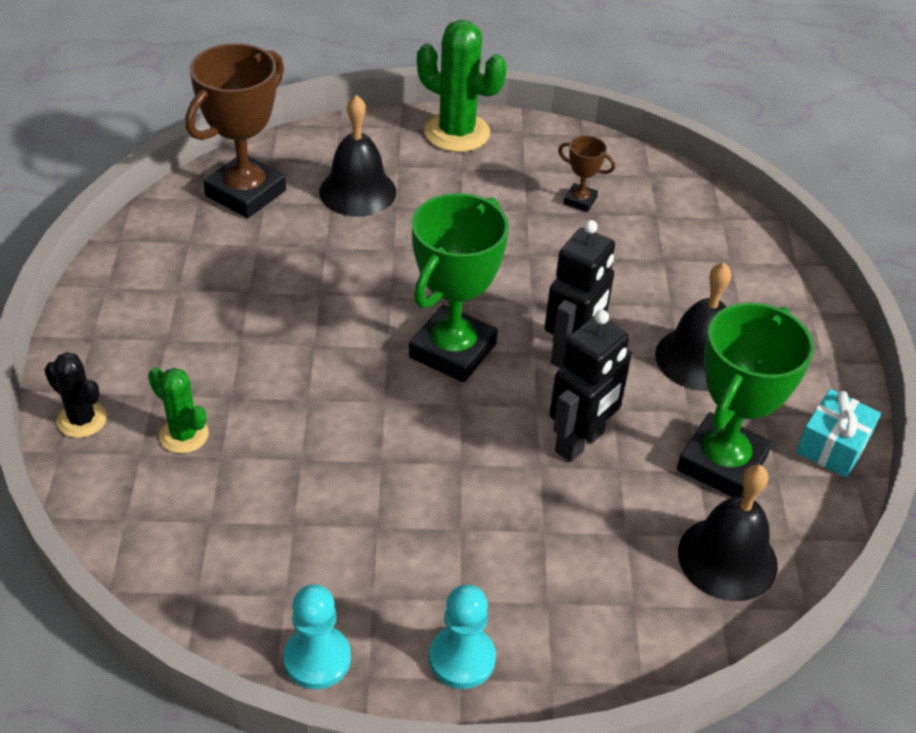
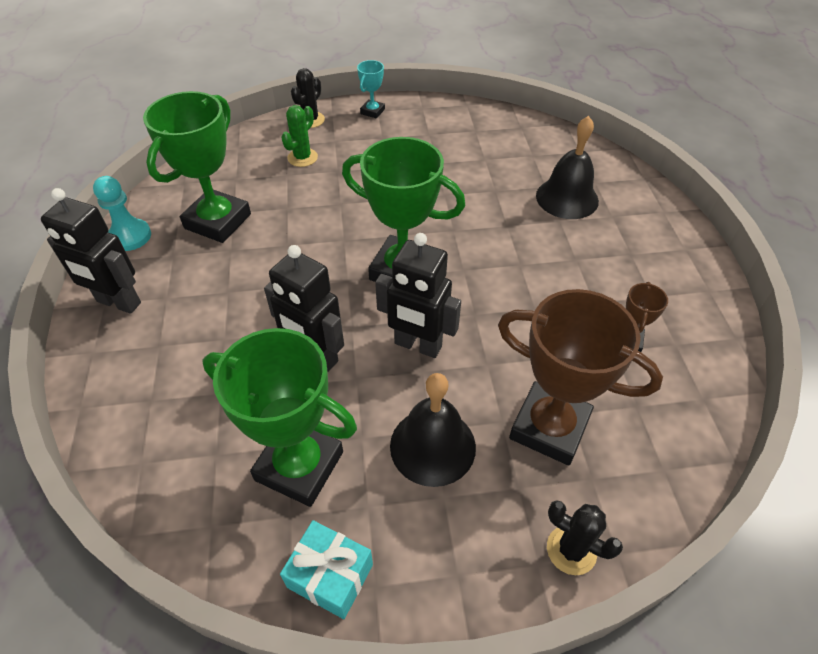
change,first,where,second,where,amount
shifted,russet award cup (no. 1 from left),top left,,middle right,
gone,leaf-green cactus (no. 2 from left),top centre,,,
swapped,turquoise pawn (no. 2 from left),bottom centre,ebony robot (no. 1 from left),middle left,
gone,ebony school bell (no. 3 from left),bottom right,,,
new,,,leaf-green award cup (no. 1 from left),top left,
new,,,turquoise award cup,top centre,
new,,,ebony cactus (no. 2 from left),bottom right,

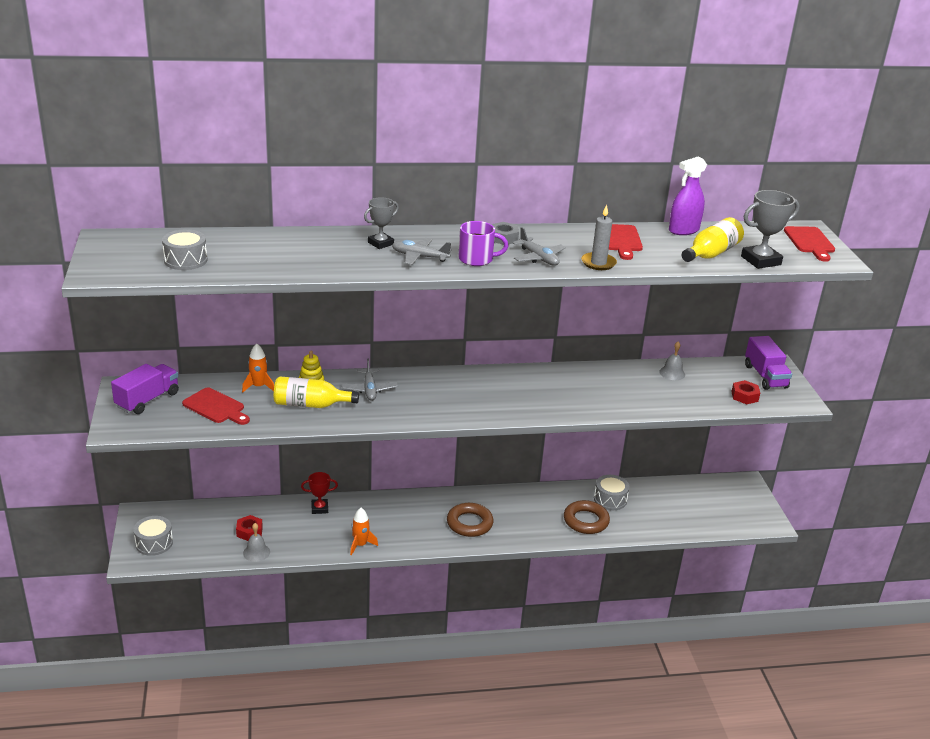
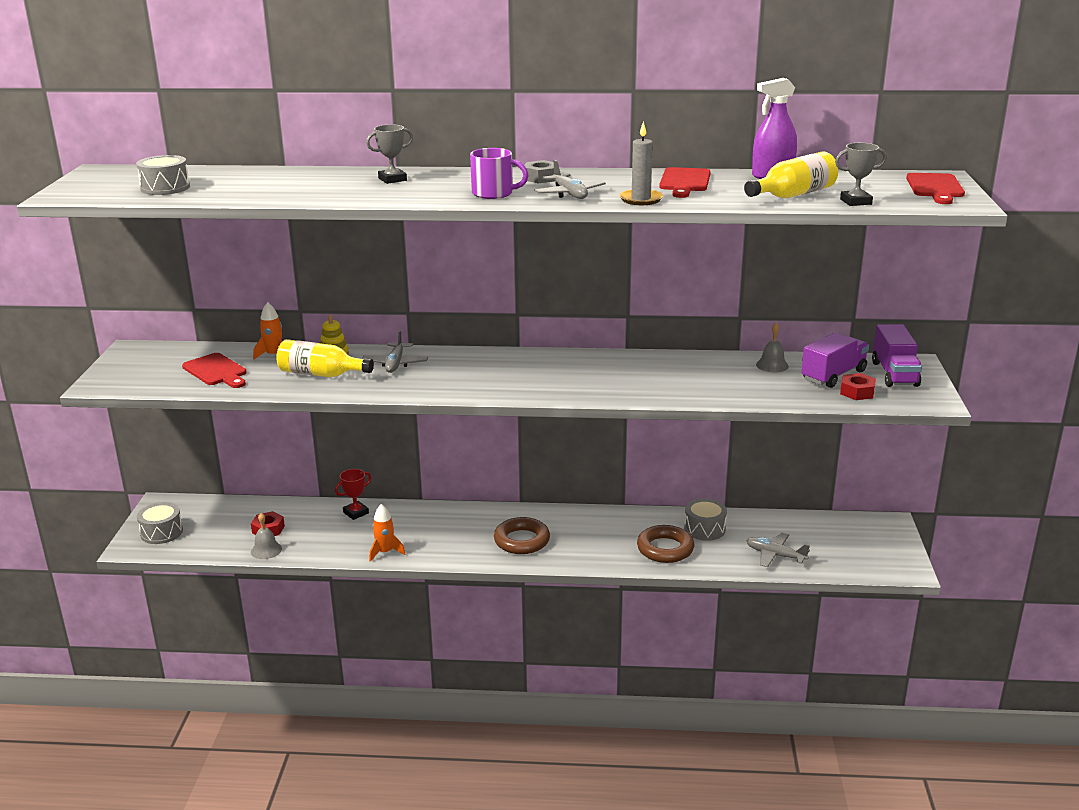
change,first,where,second,where,amount
shifted,violet lorry (no. 1 from left),middle left,,middle right,
rotated,scarlet award cup,bottom centre,,middle left,45 degrees counterclockwise
shifted,ash-grey plane (no. 2 from left in the first image),centre,ash-grey plane (no. 3 from left),bottom right,
scaled,ash-grey award cup (no. 2 from left),top right,,top right,x0.64

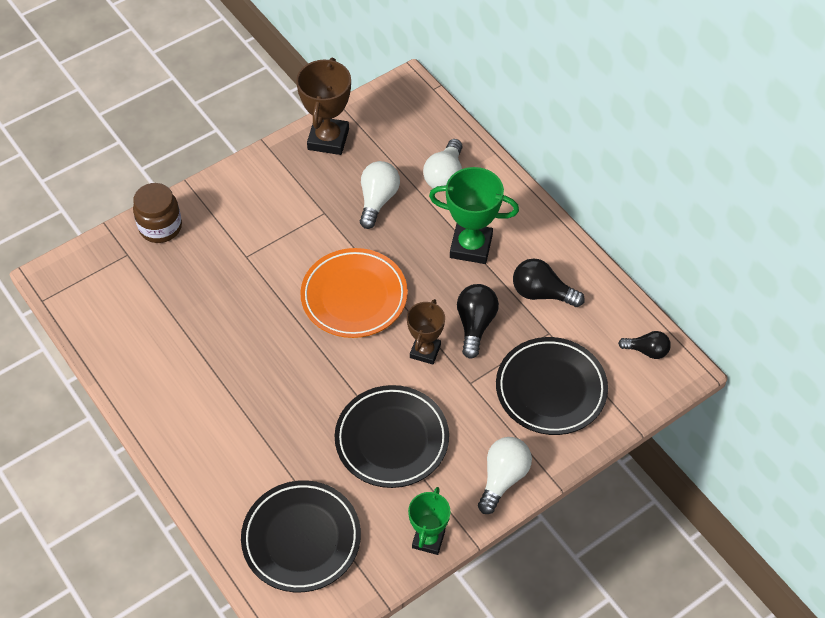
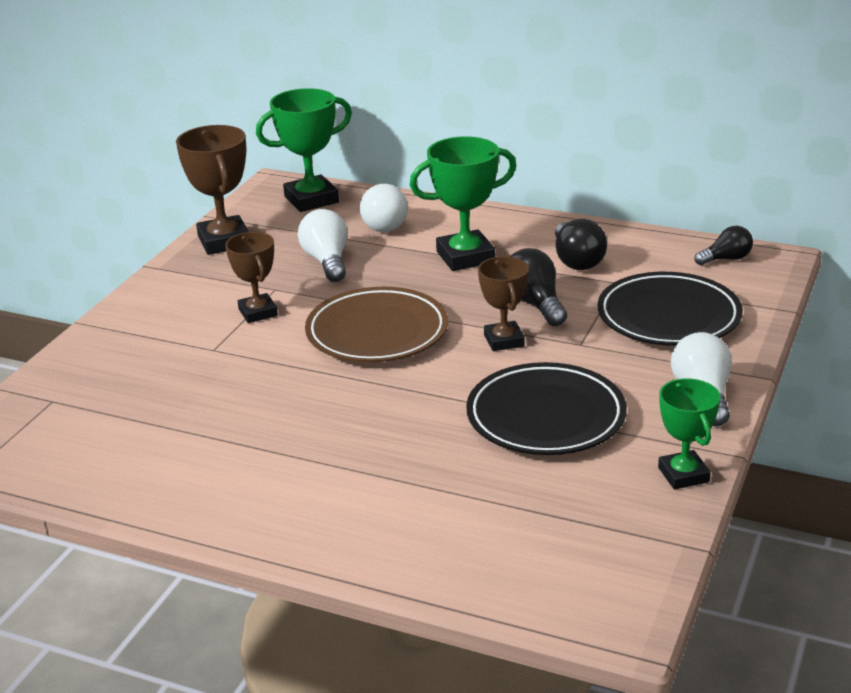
change,first,where,second,where,amount
gone,russet preserve jar,middle left,,,
gone,ebony plate (no. 1 from left),bottom centre,,,
repainted,orange plate,centre,russet plate,centre,
rotated,ebony lightbulb (no. 2 from left),centre,,middle right,90 degrees counterclockwise
new,,,russet award cup (no. 2 from left),middle left,
new,,,leaf-green award cup (no. 1 from left),top centre,

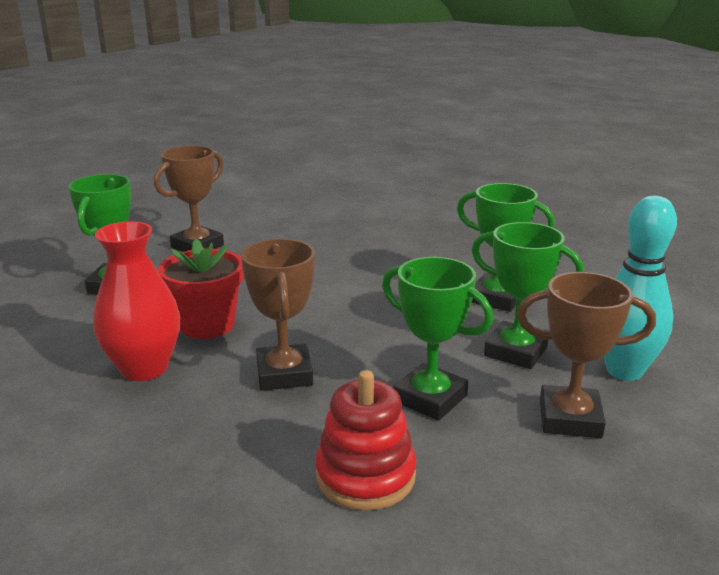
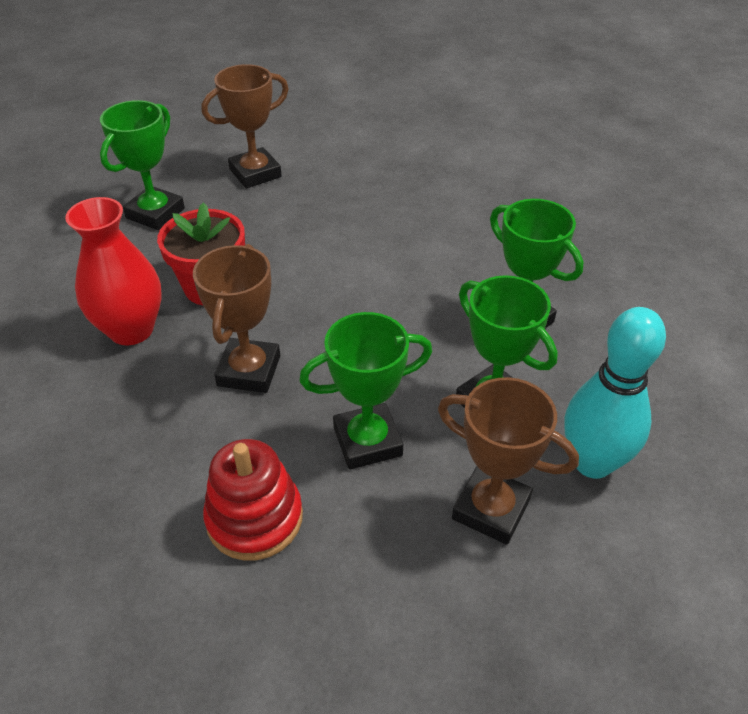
change,first,where,second,where,amount
rotated,leaf-green award cup (no. 2 from left),centre,,centre,75 degrees counterclockwise

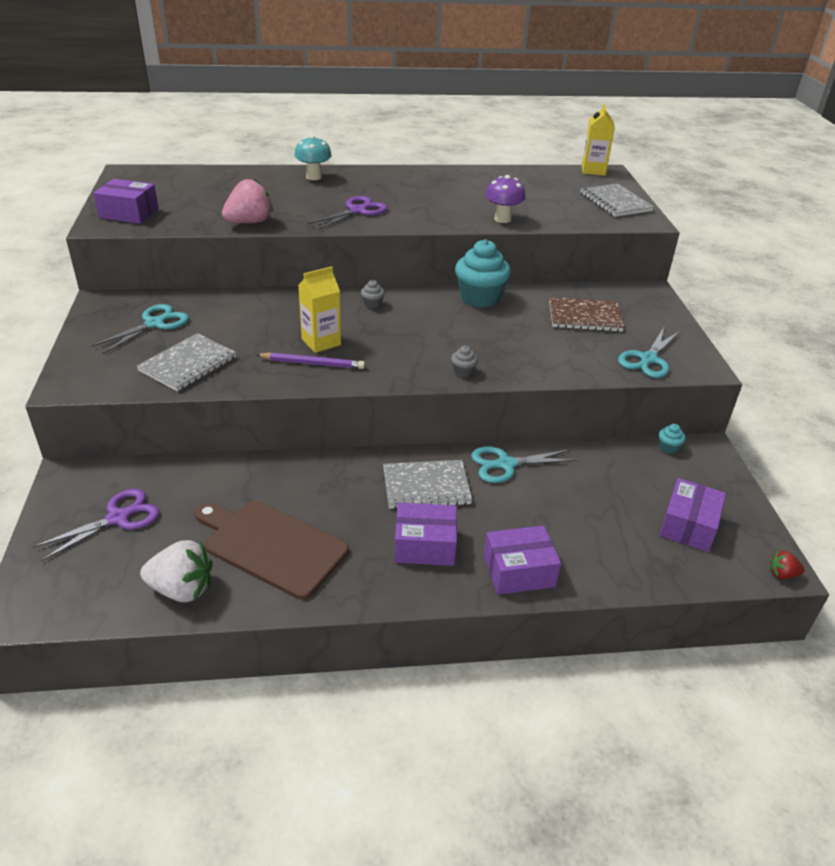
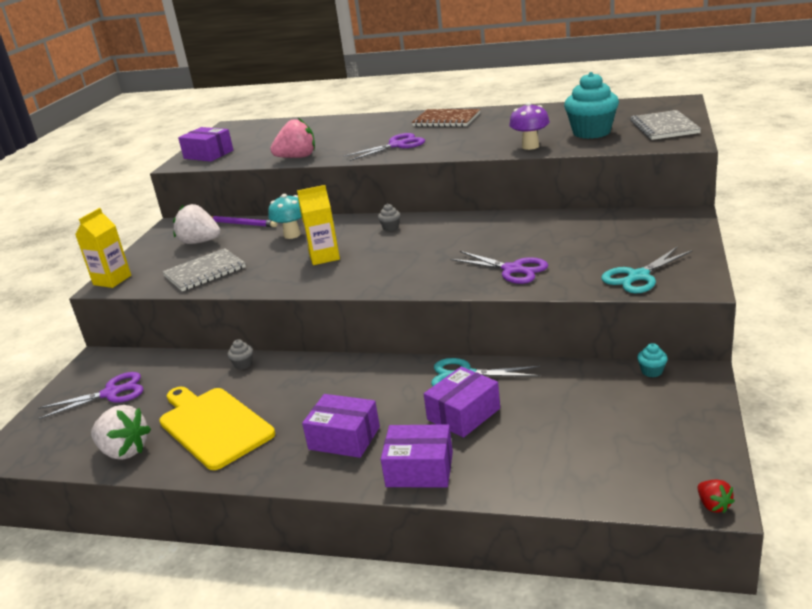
change,first,where,second,where,amount
swapped,turquoise shears (no. 1 from left),middle left,white berry (no. 2 from left),middle left,
repainted,russet bread board,middle left,bright yellow bread board,bottom left,
shifted,violet wooden pencil,centre,,middle left,
shifted,turquoise fungus,top centre,,centre,
gone,ash-grey notepad (no. 2 from left),centre,,,
shifted,ash-grey fairy cake (no. 2 from left in the first image),centre,ash-grey fairy cake (no. 1 from left),middle left,
shifted,turquoise fairy cake (no. 1 from left),top centre,,top right,
shifted,russet notepad,middle right,,top centre,
shifted,bright yellow juice carton (no. 2 from left in the first image),top right,bright yellow juice carton (no. 1 from left),middle left,
shifted,violet package (no. 4 from left),middle right,,centre,
rotated,scarlet berry,middle right,,bottom right,135 degrees counterclockwise
new,,,violet shears (no. 3 from left),centre,

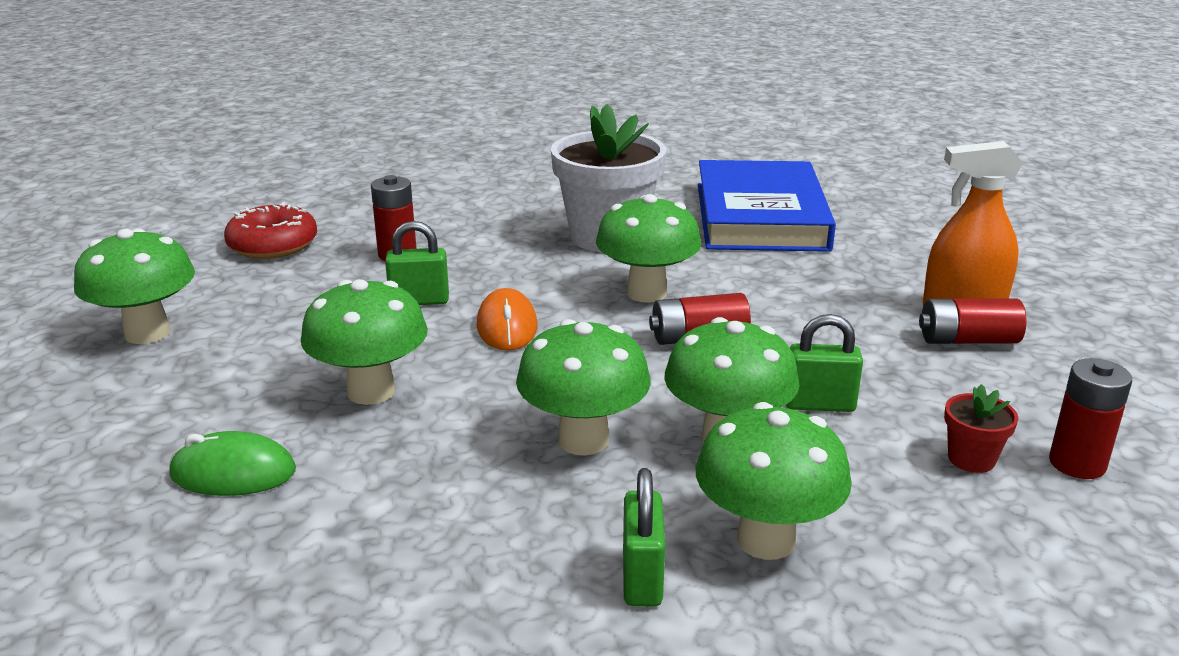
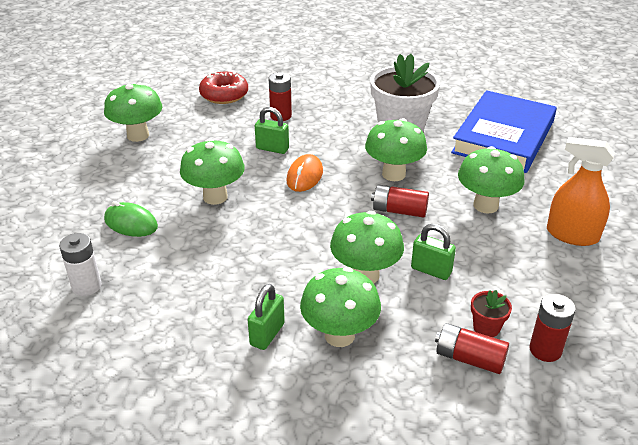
change,first,where,second,where,amount
shifted,leaf-green fungus (no. 3 from left in the first image),centre,leaf-green fungus (no. 6 from left),middle right,
shifted,scarlet AA battery (no. 3 from left),middle right,,bottom right,
new,,,white AA battery,middle left,

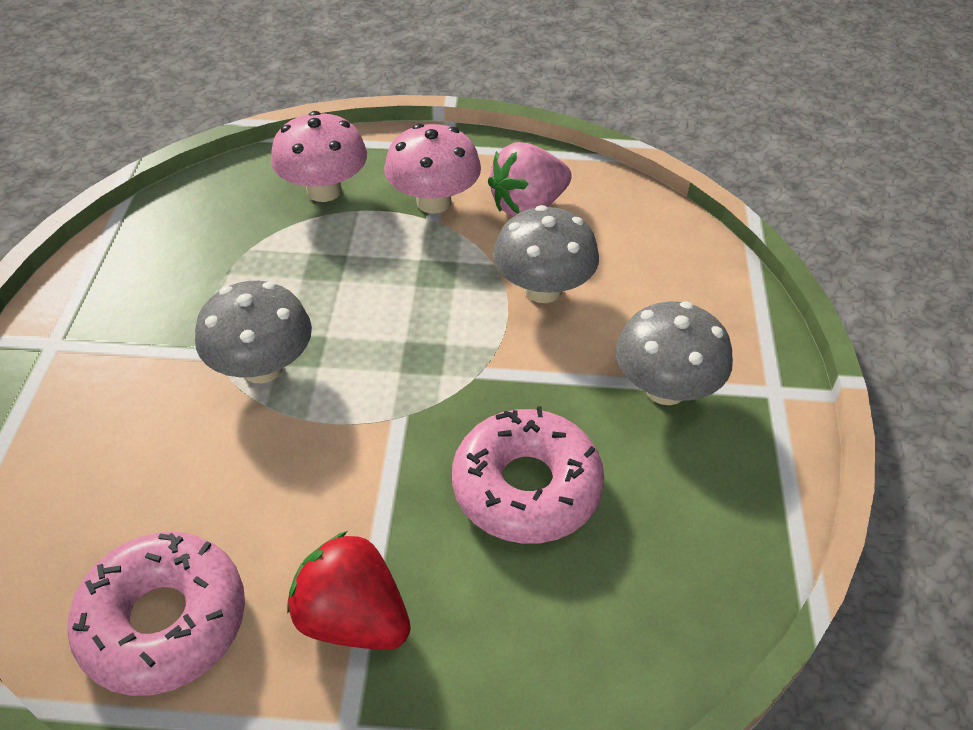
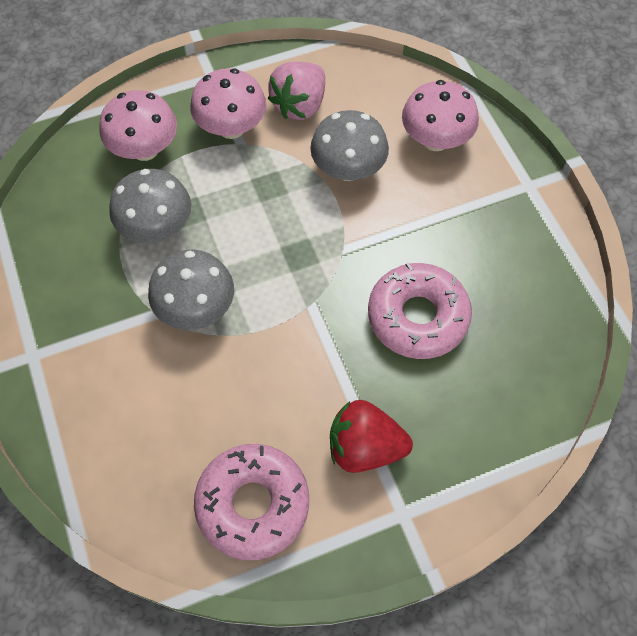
change,first,where,second,where,amount
shifted,ash-grey fungus (no. 3 from left in the first image),middle right,ash-grey fungus (no. 1 from left),top left,
new,,,rose-pink fungus (no. 3 from left),top right,

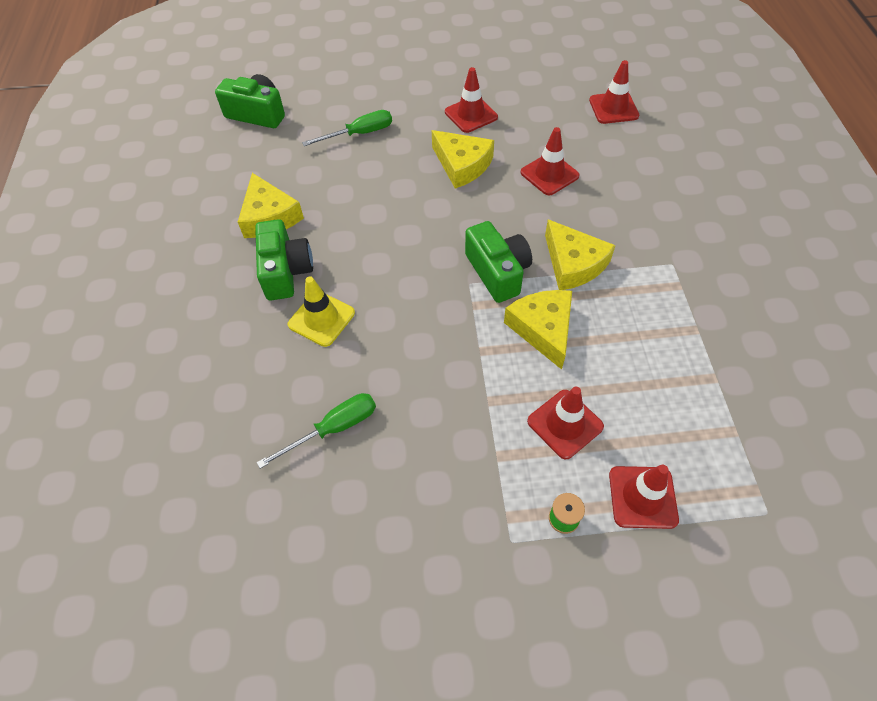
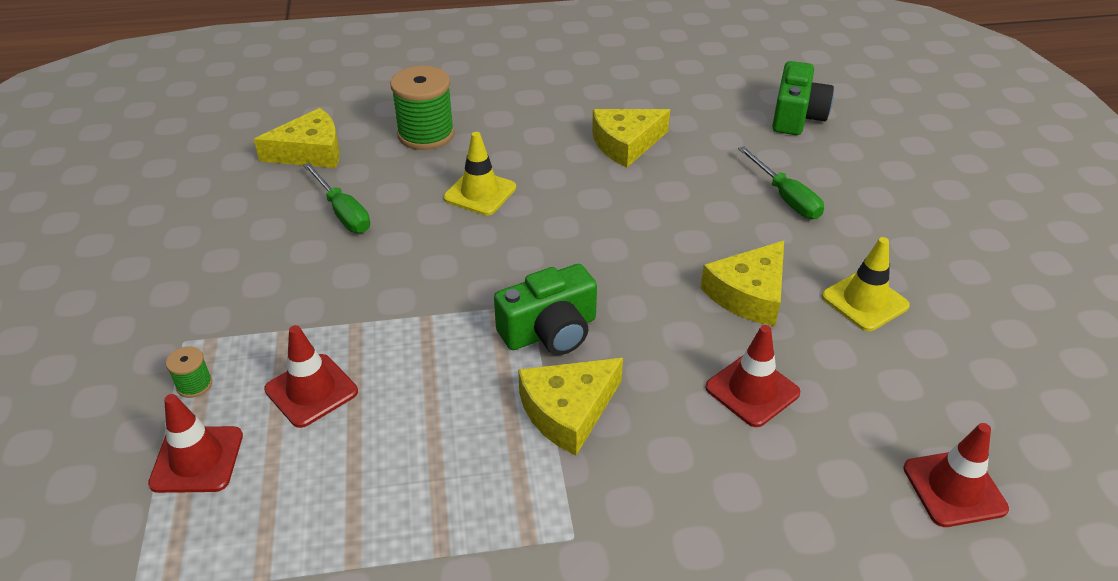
change,first,where,second,where,amount
gone,leaf-green compact camera (no. 2 from left),middle left,,,
repainted,scarlet safety cone (no. 1 from left),top centre,bright yellow safety cone (no. 2 from left),middle right,
shifted,bright yellow cheese wedge (no. 3 from left in the first image),centre,bright yellow cheese wedge (no. 1 from left),top left,
new,,,leaf-green reel of thread (no. 2 from left),top centre,

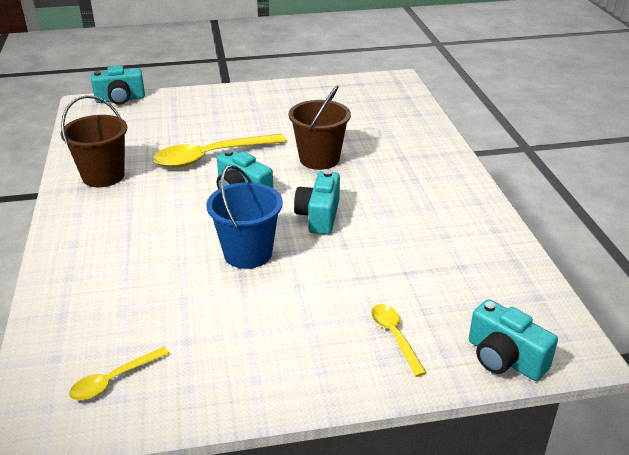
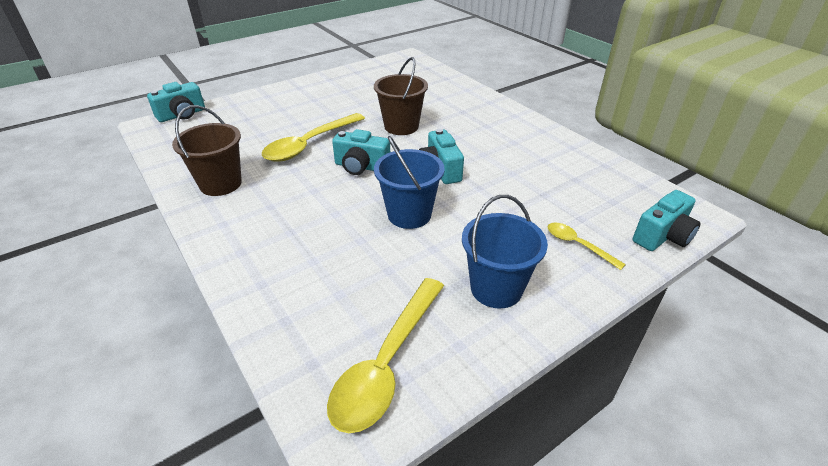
change,first,where,second,where,amount
scaled,bright yellow spoon (no. 1 from left in the first image),bottom left,bright yellow spoon (no. 2 from left),bottom centre,x1.94
rotated,turquoise compact camera (no. 4 from left),bottom right,,middle right,60 degrees counterclockwise
new,,,blue pail (no. 2 from left),centre,

